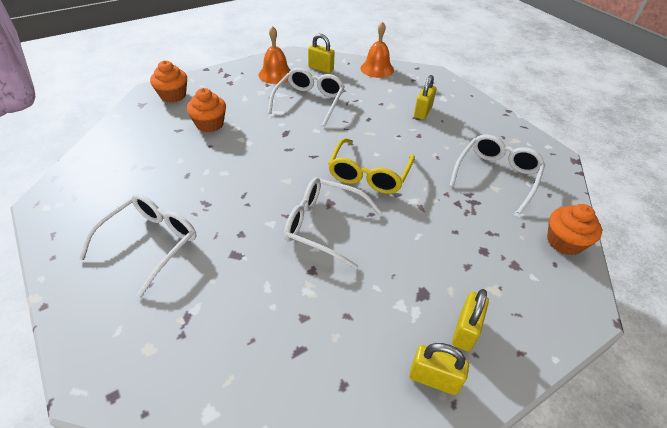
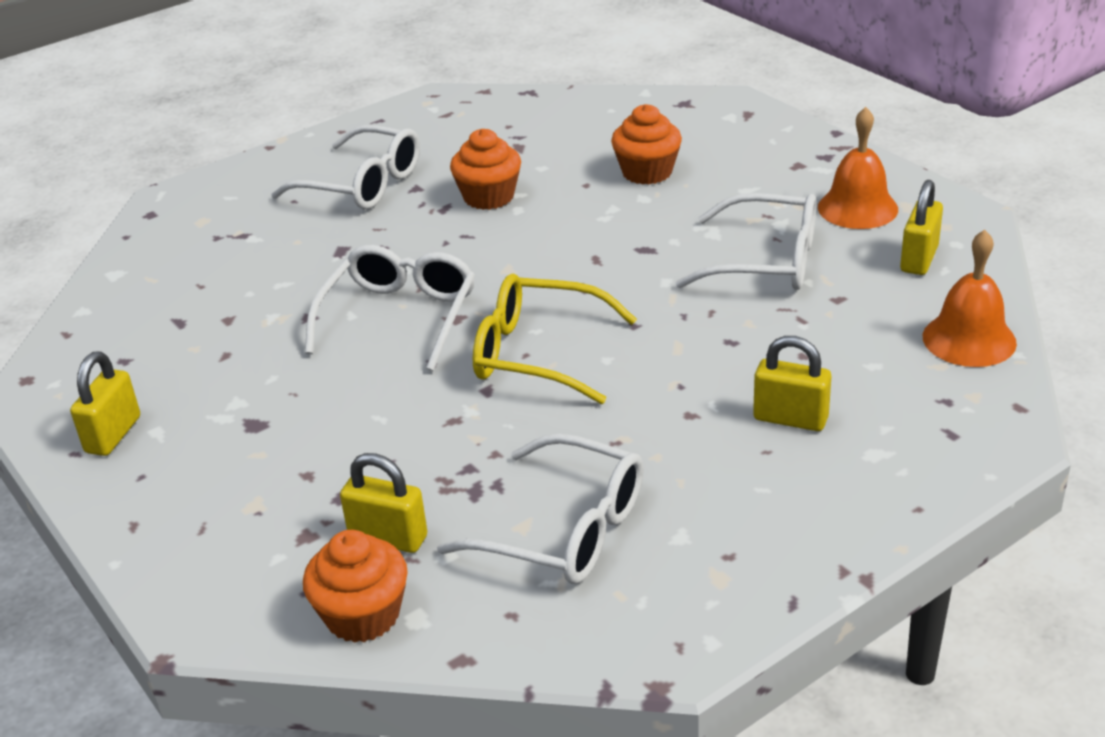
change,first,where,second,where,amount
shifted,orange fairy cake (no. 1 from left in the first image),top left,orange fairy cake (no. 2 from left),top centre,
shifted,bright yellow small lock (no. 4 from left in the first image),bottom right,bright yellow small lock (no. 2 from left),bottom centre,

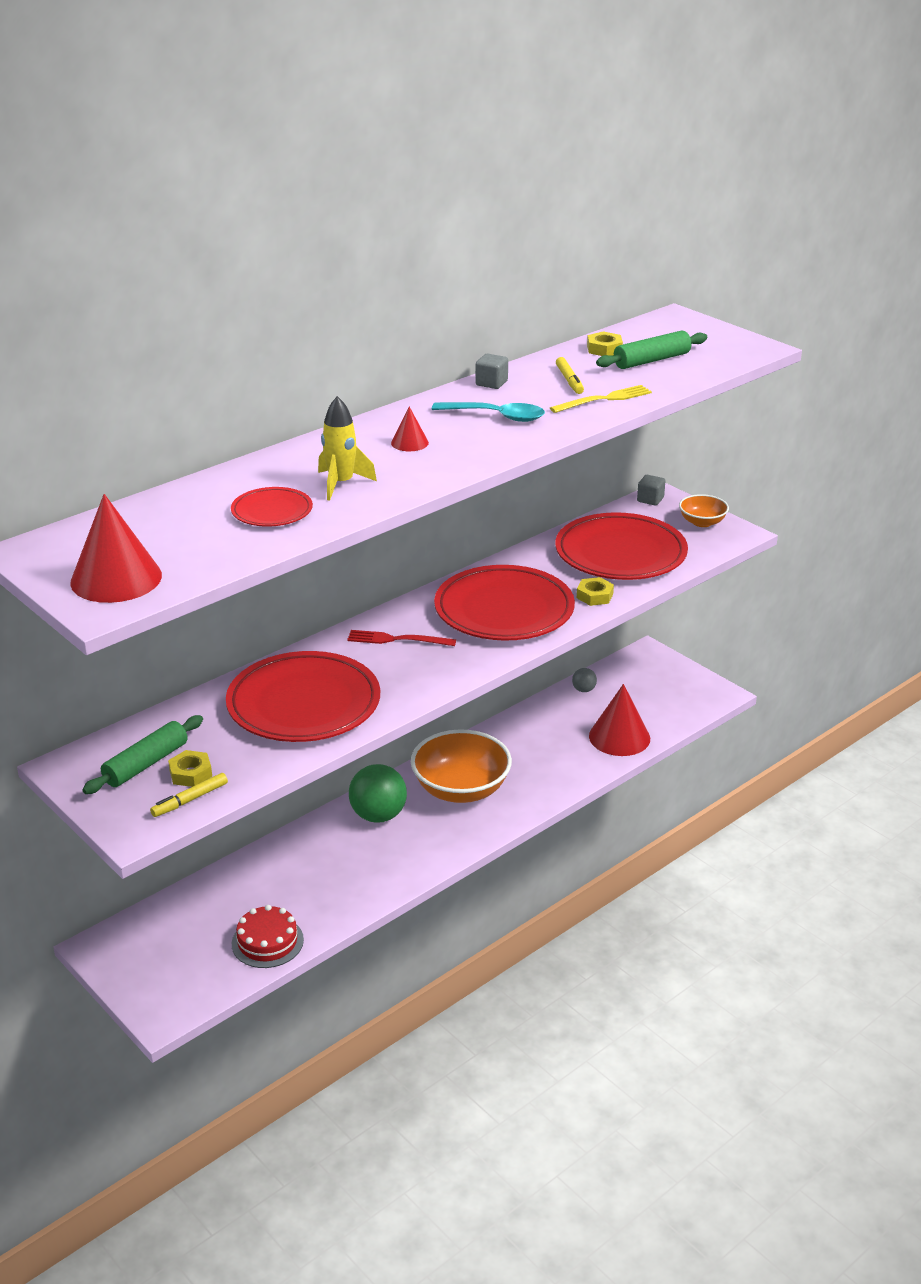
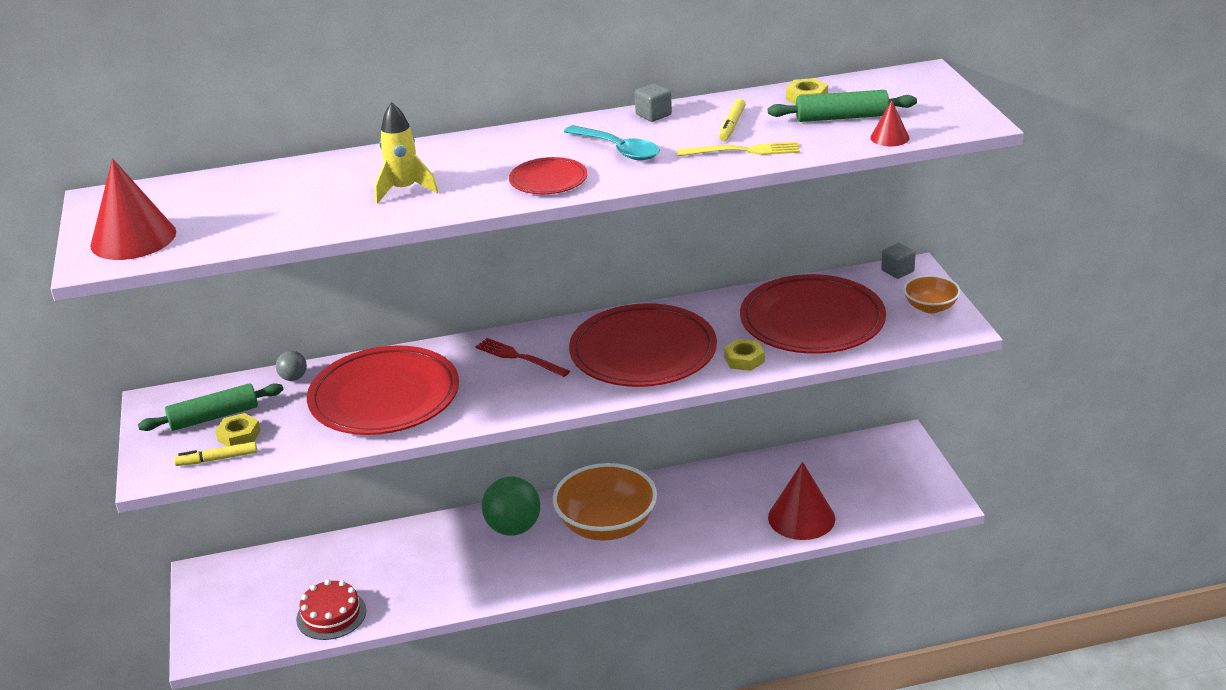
change,first,where,second,where,amount
shifted,scarlet plate (no. 1 from left in the first image),middle left,scarlet plate (no. 2 from left),top centre,
shifted,scarlet cone shape (no. 2 from left in the first image),centre,scarlet cone shape (no. 3 from left),top right,
shifted,ash-grey sphere,centre,,middle left,

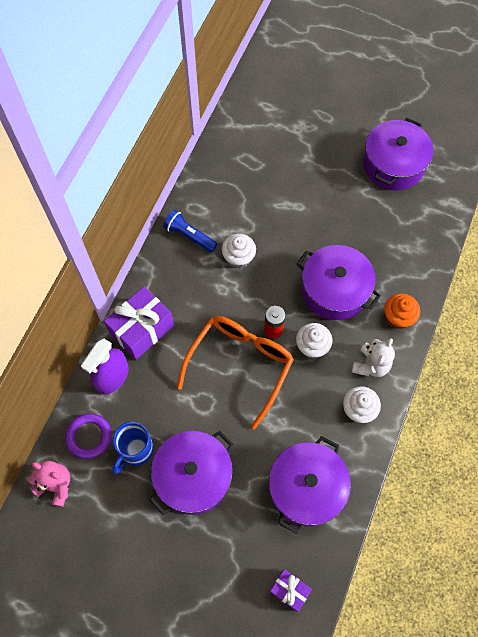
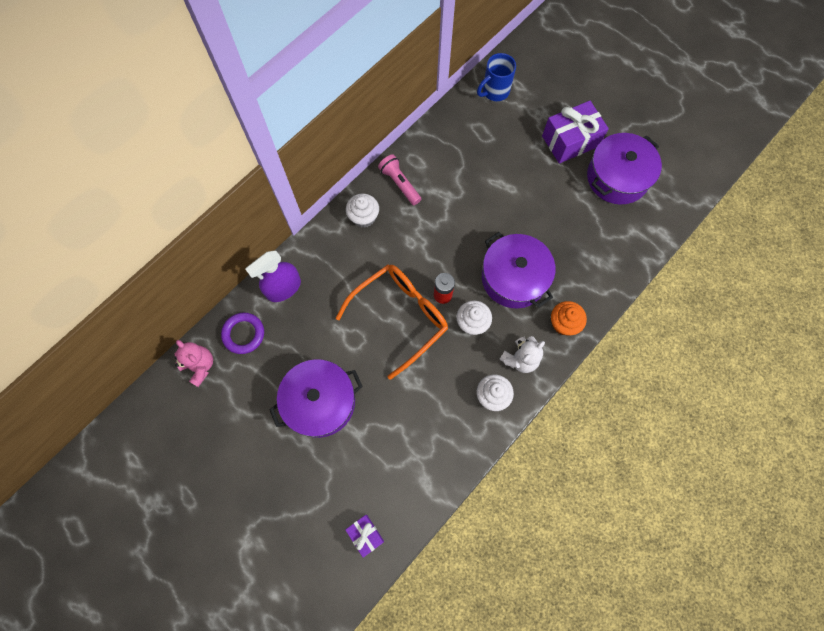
change,first,where,second,where,amount
shifted,violet wrapped gift (no. 1 from left in the first image),middle left,violet wrapped gift (no. 2 from left),top right,
shifted,blue coffee mug,bottom left,,top centre,
repainted,blue torch,centre,rose-pink torch,top centre,
shifted,white fairy cake (no. 1 from left),centre,,top centre,
gone,violet stockpot (no. 2 from left),bottom centre,,,

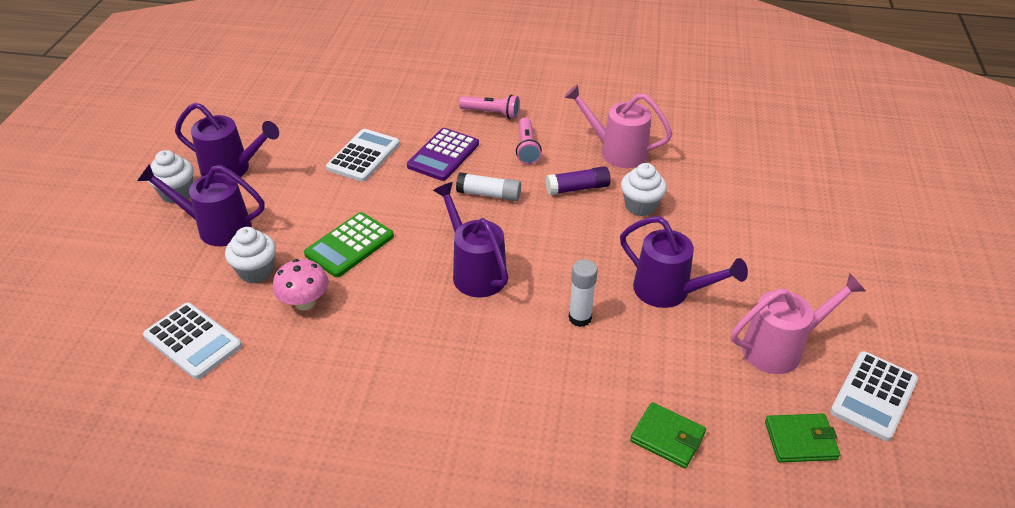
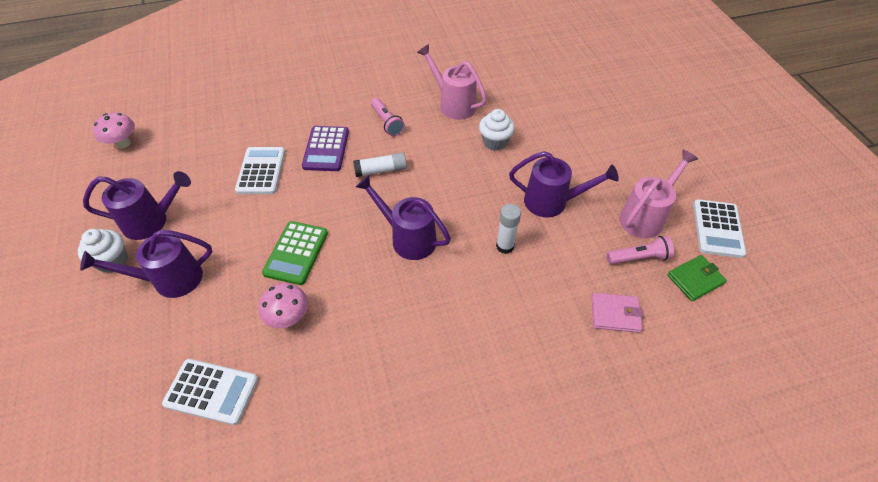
change,first,where,second,where,amount
gone,white fairy cake (no. 2 from left),middle left,,,
shifted,rose-pink torch (no. 1 from left in the first image),top centre,rose-pink torch (no. 2 from left),middle right,
gone,violet stick of glue,centre,,,
rotated,rose-pink watering can (no. 1 from left),top centre,,top centre,45 degrees clockwise
repainted,leaf-green card wallet (no. 1 from left),bottom centre,rose-pink card wallet,middle right,
new,,,rose-pink fungus (no. 1 from left),top left,

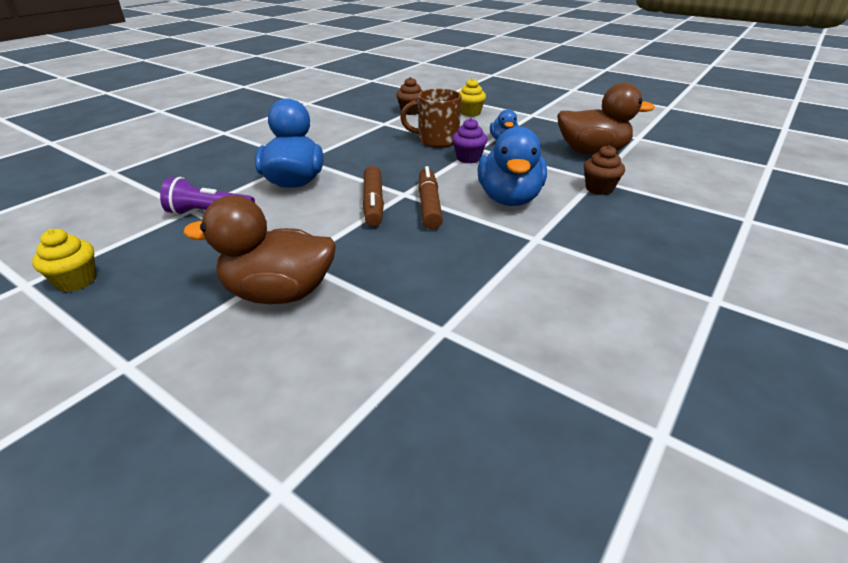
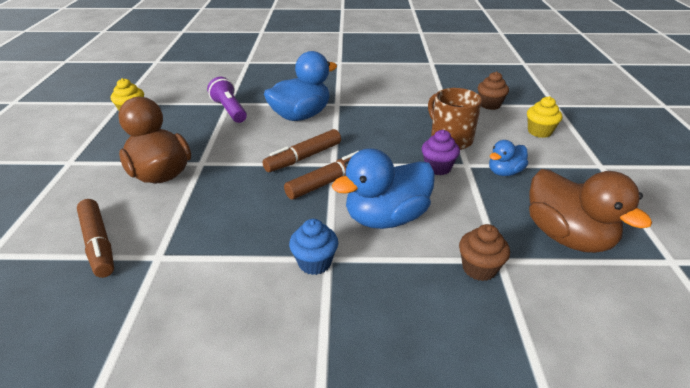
change,first,where,second,where,amount
new,,,russet marker (no. 1 from left),middle left,
new,,,blue fairy cake,centre,

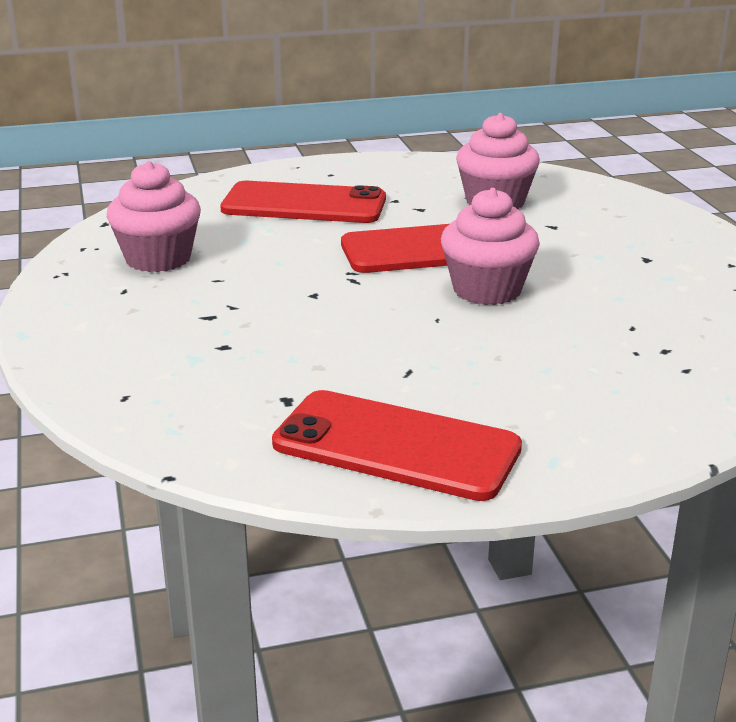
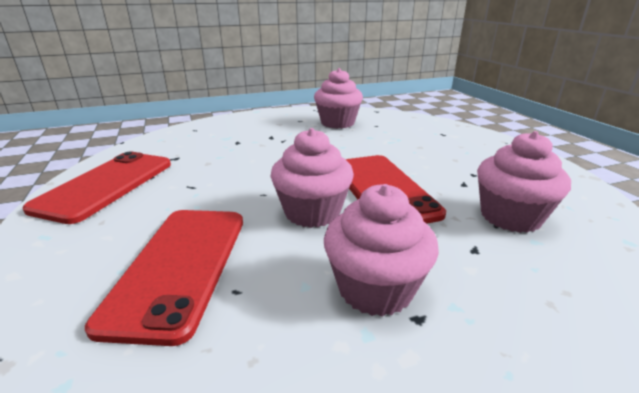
change,first,where,second,where,amount
shifted,scarlet smartphone (no. 1 from left in the first image),top centre,scarlet smartphone (no. 2 from left),bottom left,
new,,,rose-pink fairy cake (no. 3 from left),centre,

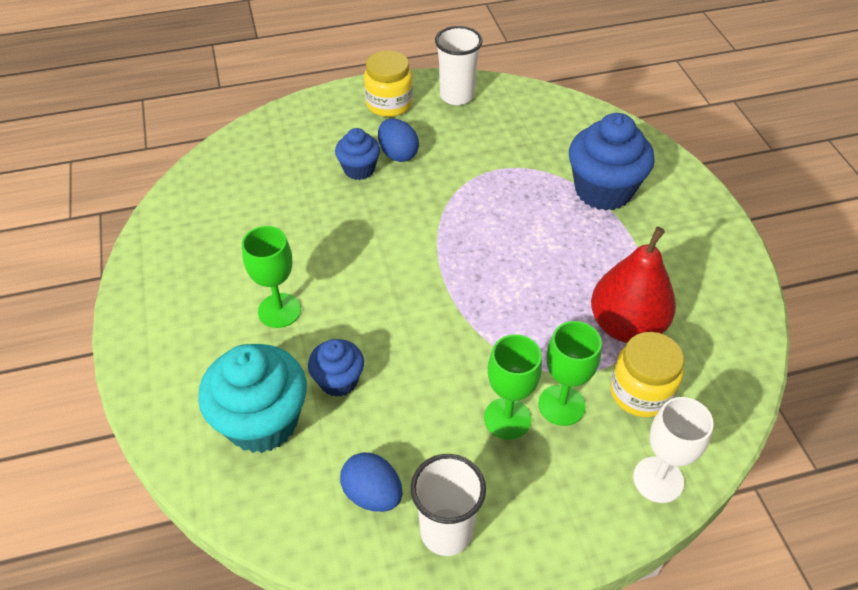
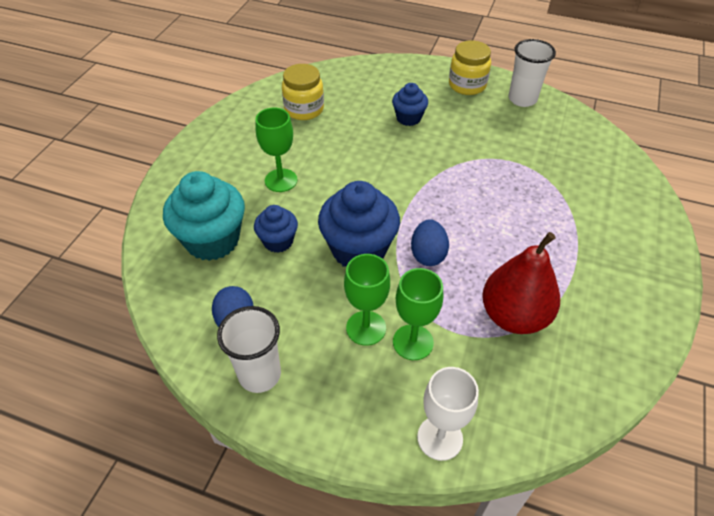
change,first,where,second,where,amount
shifted,blue toy egg (no. 2 from left),top centre,,centre,
shifted,blue fairy cake (no. 3 from left in the first image),top right,blue fairy cake (no. 2 from left),centre,
shifted,bright yellow preserve jar (no. 2 from left in the first image),middle right,bright yellow preserve jar (no. 1 from left),top centre,

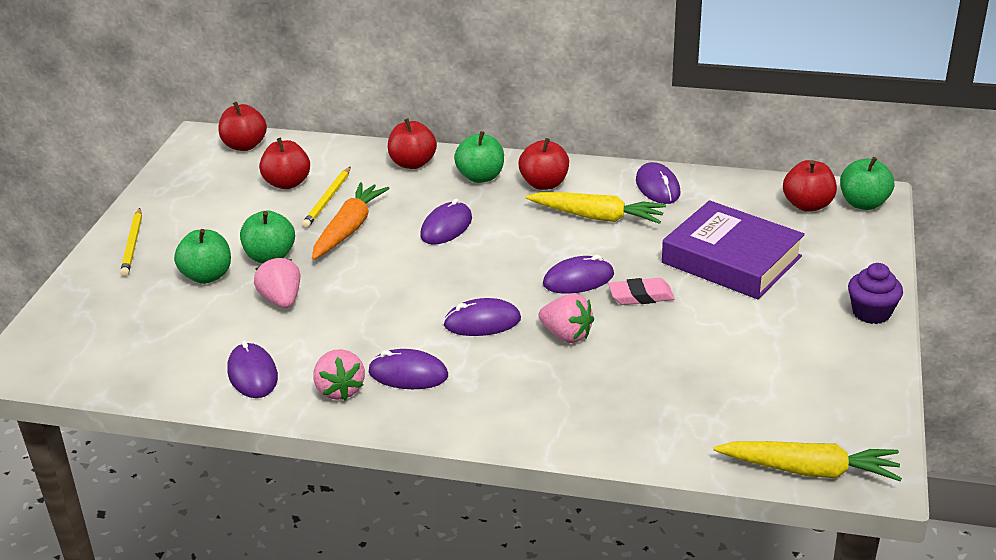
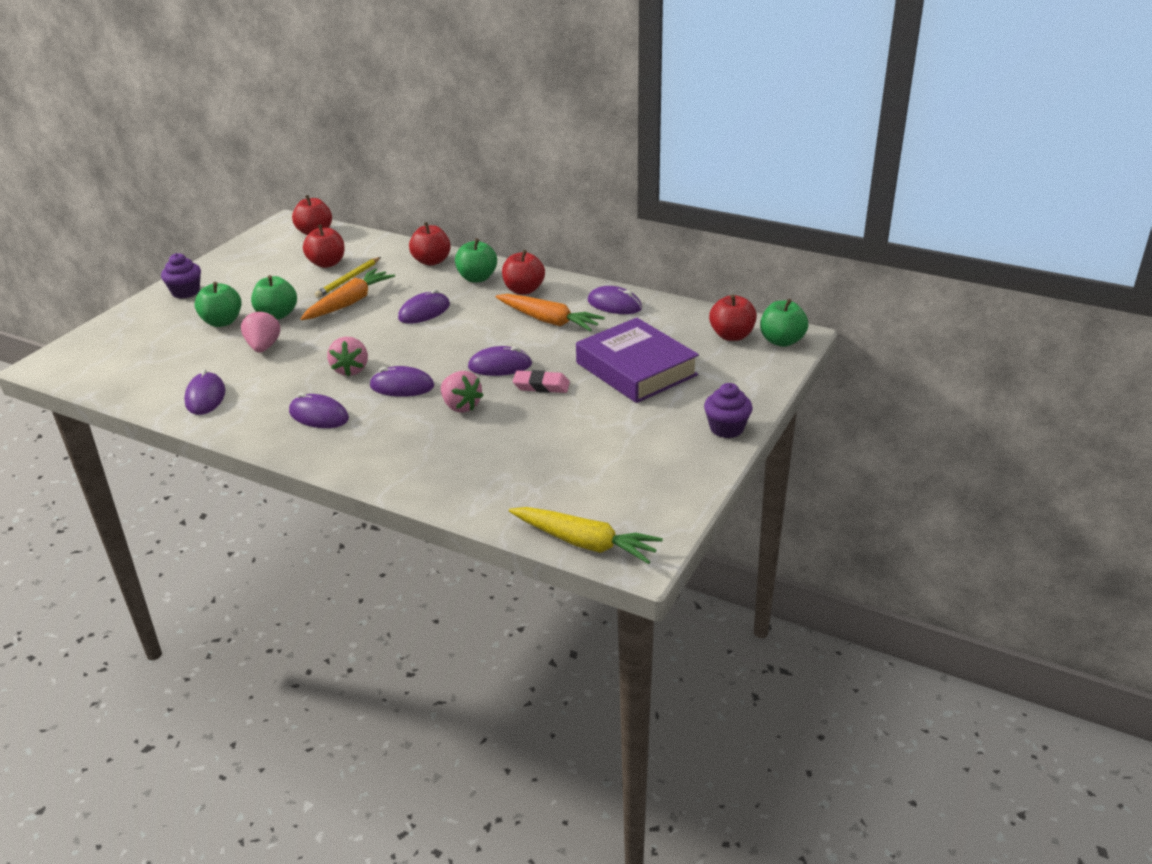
change,first,where,second,where,amount
swapped,bright yellow wooden pencil (no. 1 from left),middle left,violet fairy cake (no. 1 from left),top left,
shifted,rose-pink berry (no. 2 from left),bottom centre,,middle left,
repainted,bright yellow toy carrot (no. 1 from left),centre,orange toy carrot (no. 2 from left),centre,
rotated,violet PC mouse (no. 6 from left),top centre,,centre,60 degrees counterclockwise

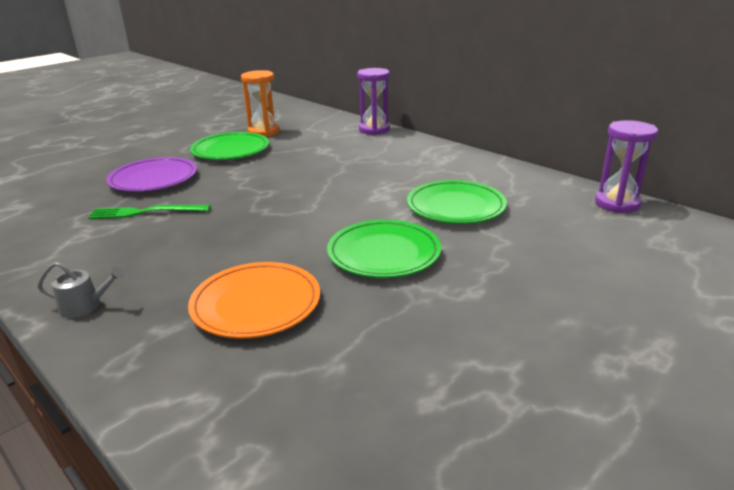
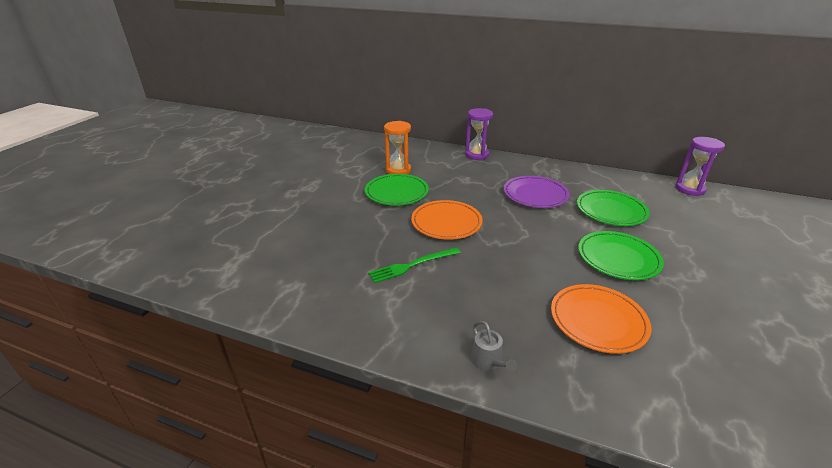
change,first,where,second,where,amount
rotated,ash-grey watering can,middle left,,bottom centre,90 degrees clockwise
shifted,violet plate,middle left,,centre,
new,,,orange plate (no. 1 from left),centre,

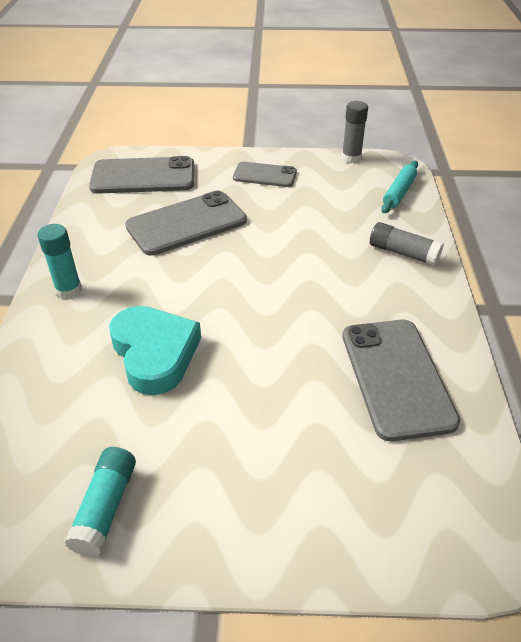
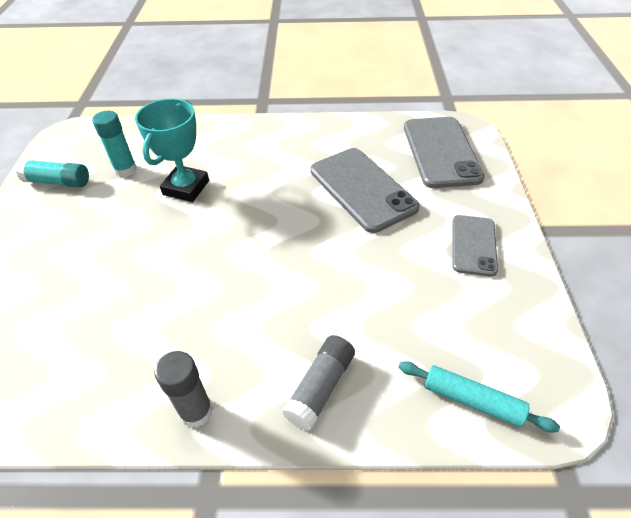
change,first,where,second,where,amount
shifted,turquoise stick of glue (no. 1 from left in the first image),middle left,turquoise stick of glue (no. 2 from left),top left,
swapped,turquoise heart,middle left,turquoise award cup,top left,
shifted,ash-grey stick of glue (no. 1 from left),top right,,bottom left,
gone,ash-grey smartphone (no. 4 from left),middle right,,,

